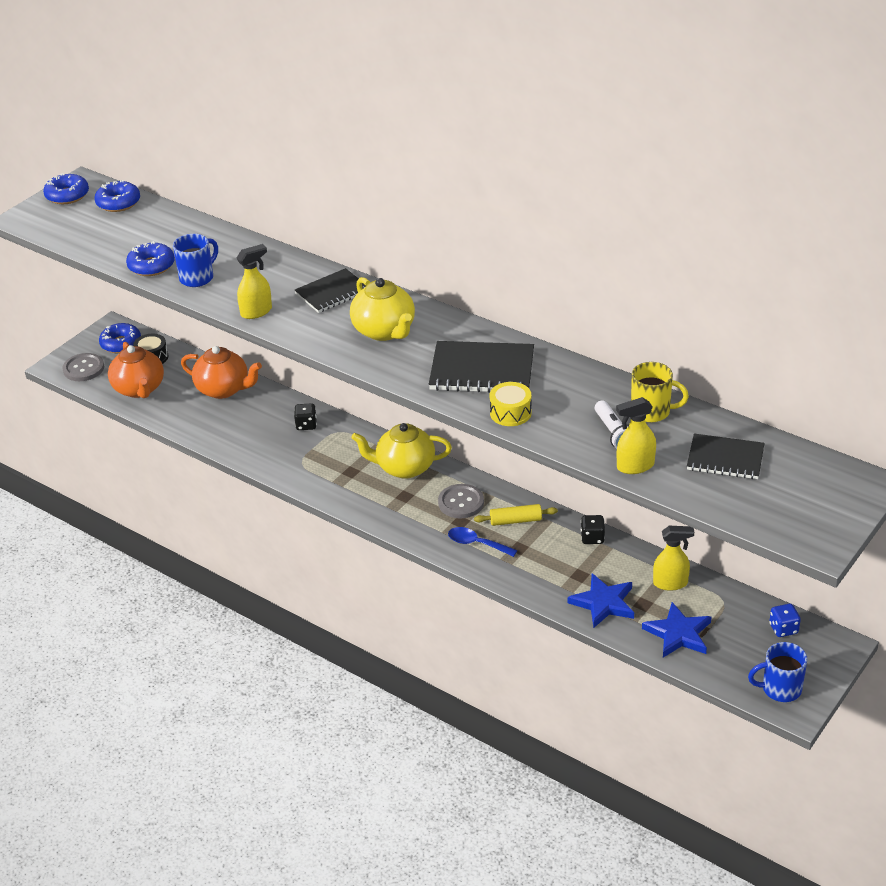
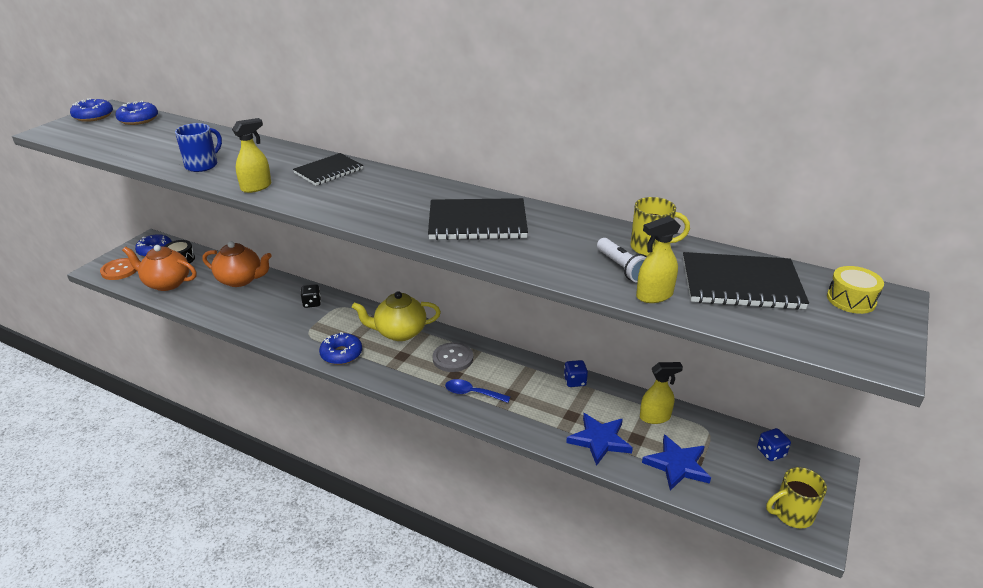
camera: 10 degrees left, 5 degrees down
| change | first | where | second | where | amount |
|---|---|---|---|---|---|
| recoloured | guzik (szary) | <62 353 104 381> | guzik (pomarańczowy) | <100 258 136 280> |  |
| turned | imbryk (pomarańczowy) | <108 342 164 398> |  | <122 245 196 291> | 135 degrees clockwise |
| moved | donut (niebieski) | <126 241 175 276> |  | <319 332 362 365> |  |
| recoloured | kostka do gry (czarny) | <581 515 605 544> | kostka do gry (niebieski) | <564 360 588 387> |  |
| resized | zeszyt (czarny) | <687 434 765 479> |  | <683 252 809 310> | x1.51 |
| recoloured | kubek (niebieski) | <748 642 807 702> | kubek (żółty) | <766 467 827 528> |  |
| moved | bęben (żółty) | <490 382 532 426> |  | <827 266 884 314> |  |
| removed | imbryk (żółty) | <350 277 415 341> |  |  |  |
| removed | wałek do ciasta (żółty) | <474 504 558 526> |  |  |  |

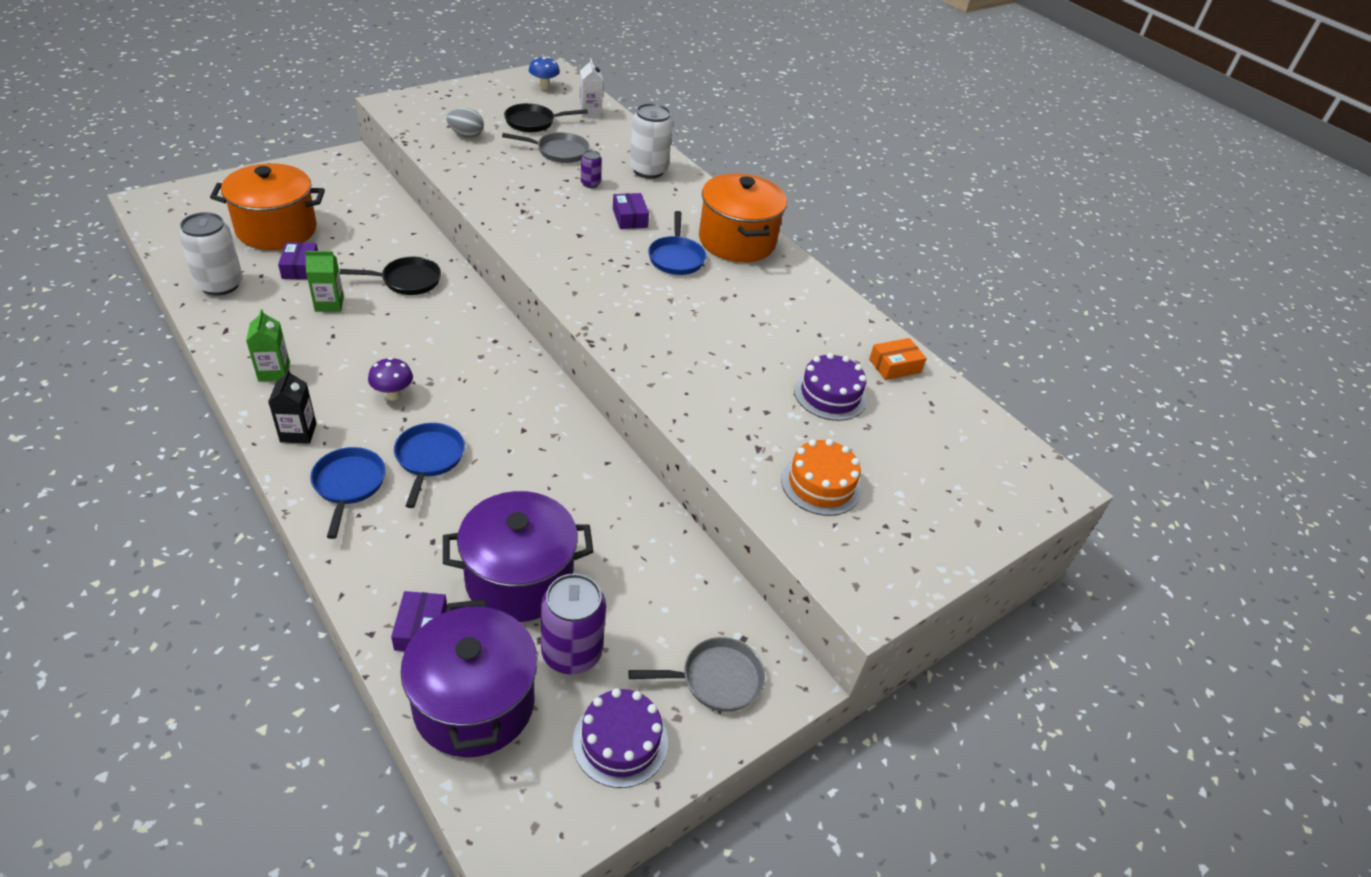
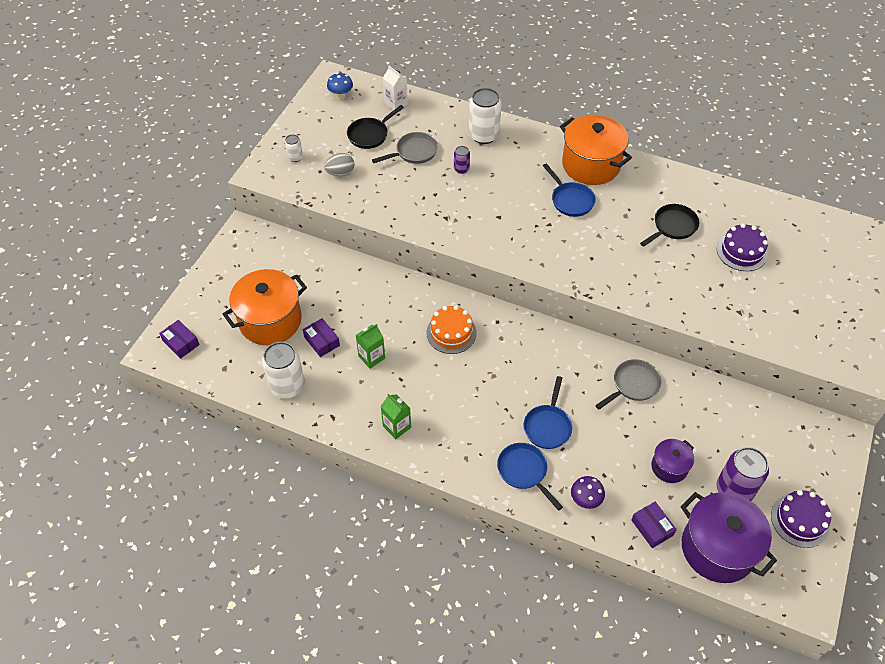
camera: 25 degrees left, 10 degrees up
| change | first | where | second | where | amount |
|---|---|---|---|---|---|
| moved | pudełko (fioletowy) | <613 193 649 229> |  | <159 320 200 359> |  |
| added |  |  | puszka (biały) | <285 134 303 162> |  |
| moved | tort (pomarańczowy) | <781 439 862 516> |  | <427 306 477 354> |  |
| turned | patelnia (niebieski) | <394 423 465 508> |  | <524 376 572 449> | 135 degrees counterclockwise |
| moved | grzyb (fioletowy) | <368 357 413 401> |  | <571 476 605 509> |  |
| moved | patelnia (szary) | <628 637 765 712> |  | <595 359 661 409> |  |
| moved | patelnia (czarny) | <340 257 441 295> |  | <640 204 699 247> |  |
| resized | garnek (fioletowy) | <443 491 593 622> |  | <652 439 694 483> | x0.52 |
| removed | karton mleka (czarny) | <268 369 317 444> |  |  |  |
| removed | pudełko (pomarańczowy) | <869 338 927 380> |  |  |  |

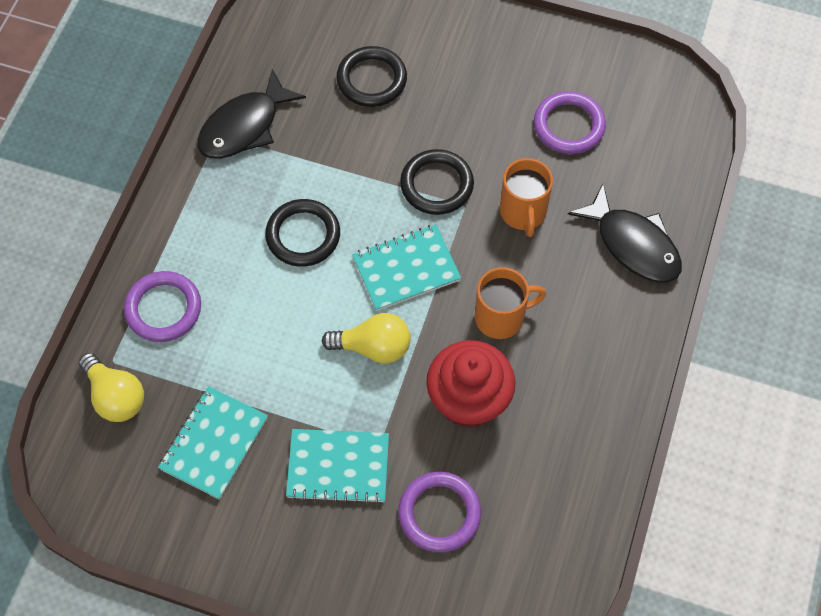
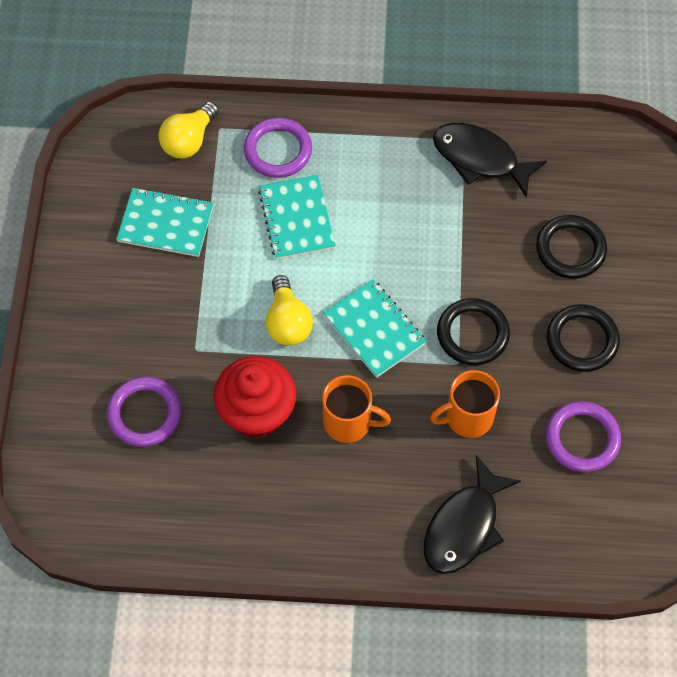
camera: 75 degrees right, 0 degrees up
| change | first | where | second | where | amount |
|---|---|---|---|---|---|
| moved | zeszyt (turkusowy) | <286 429 389 504> |  | <258 175 336 260> |  |
| turned | kubek (pomarańczowy) | <475 267 546 339> |  | <322 375 391 443> | 45 degrees counterclockwise |
| moved | pierścień (czarny) | <265 199 340 267> |  | <547 304 620 372> |  |

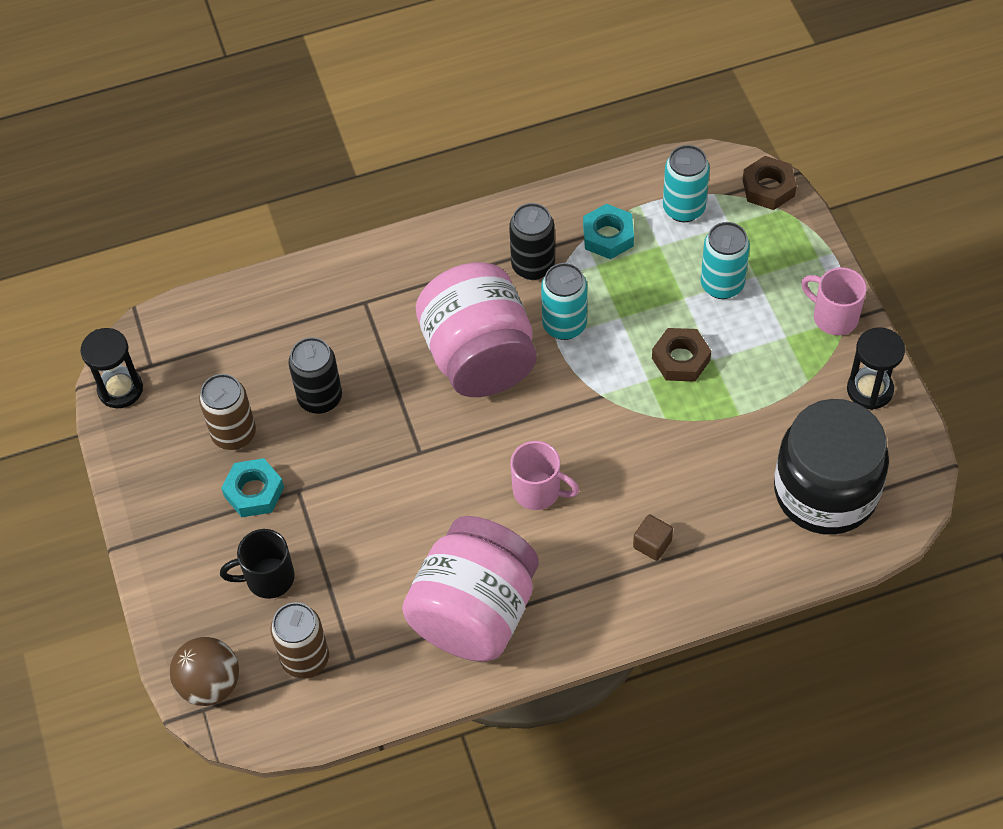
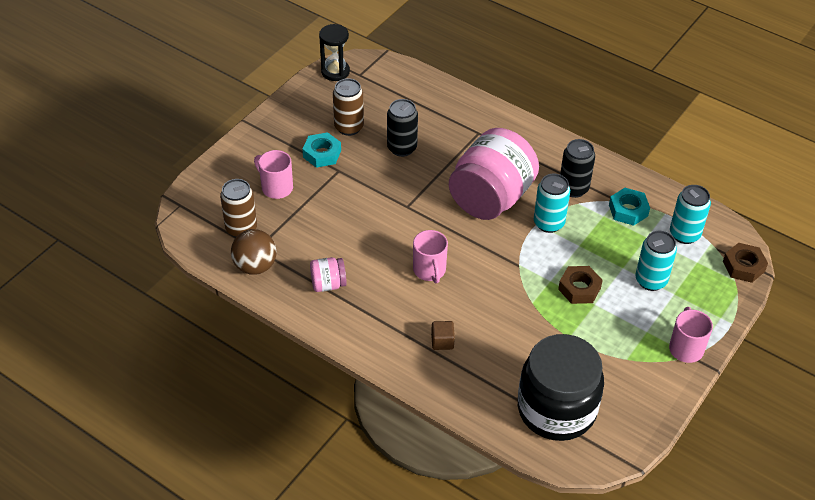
camera: 50 degrees right, 10 degrees down
| change | first | where | second | where | amount |
|---|---|---|---|---|---|
| moved | piłka (brązowy) | <170 637 239 706> |  | <231 229 277 275> |  |
| recoloured | kubek (czarny) | <220 529 295 599> | kubek (różowy) | <254 150 293 199> |  |
| resized | słoik (różowy) | <402 516 539 662> |  | <310 257 347 292> | x0.44 |
| removed | klepsydra (czarny) | <847 327 905 410> |  |  |  |

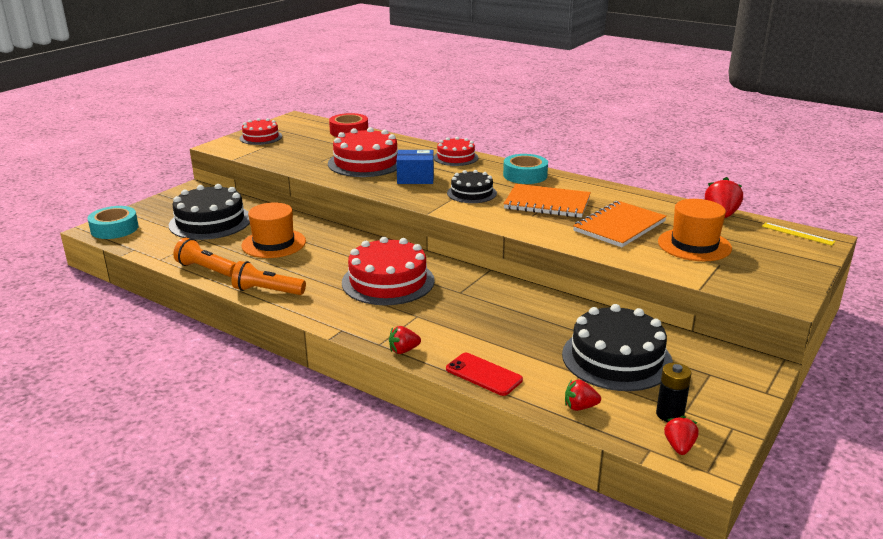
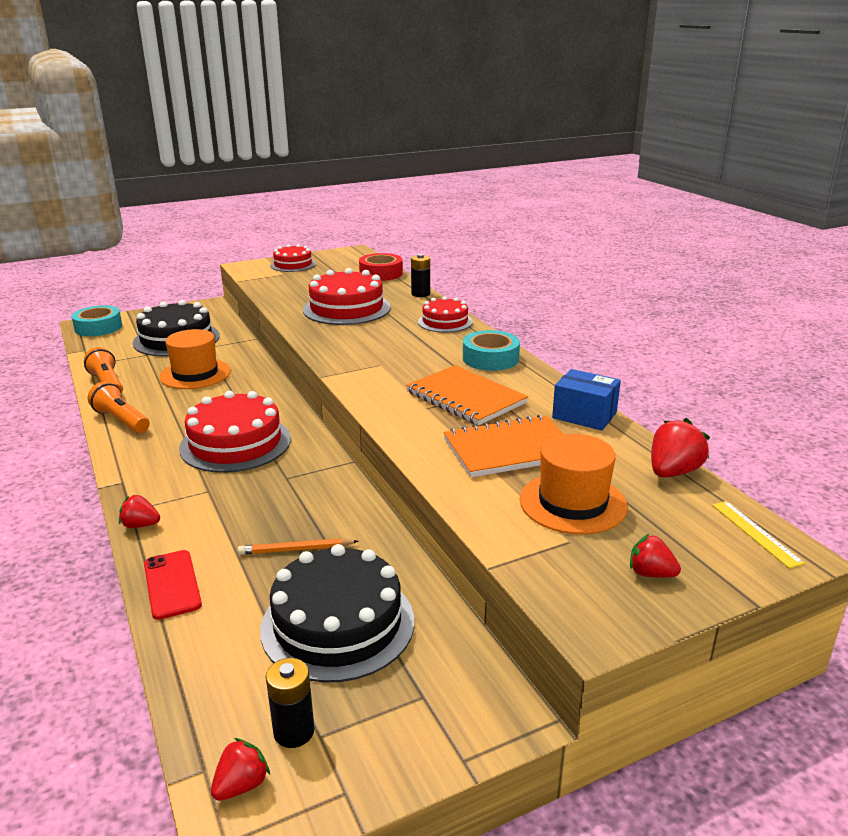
camera: 30 degrees right, 0 degrees up
| change | first | where | second | where | amount |
|---|---|---|---|---|---|
| added |  |  | ołówek (pomarańczowy) | <238 538 359 555> |  |
| added |  |  | bateria (czarny) | <411 254 430 297> |  |
| moved | pudełko (niebieski) | <396 150 434 184> |  | <552 369 621 431> |  |
| moved | truskawka (czerwony) | <565 379 601 411> |  | <630 534 681 578> |  |
| removed | tort (czarny) | <447 170 497 203> |  |  |  |

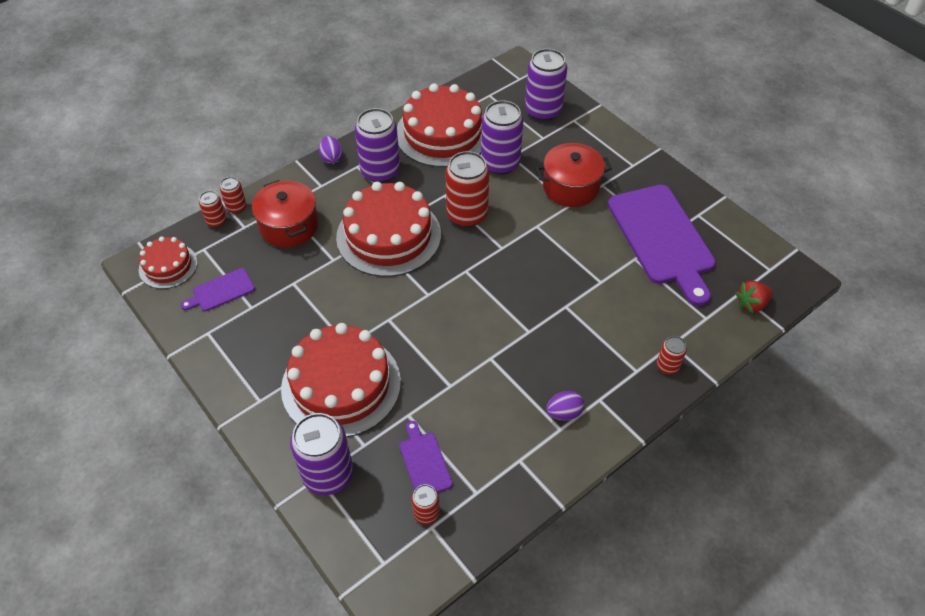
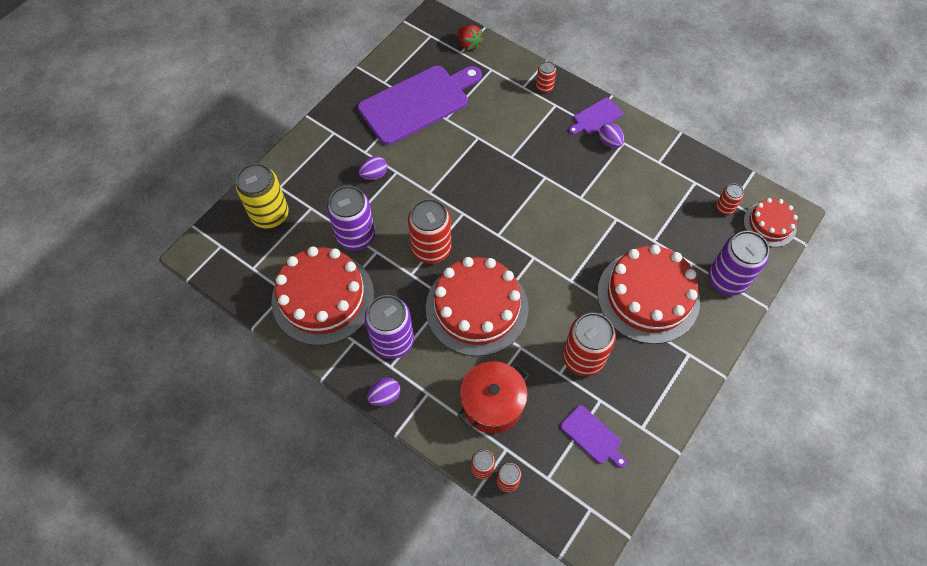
camera: 105 degrees left, 10 degrees up
| change | first | where | second | where | amount |
|---|---|---|---|---|---|
| recoloured | puszka (fioletowy) | <525 49 567 121> | puszka (żółty) | <236 163 289 229> |  |
| replaced | garnek (czerwony) | <536 143 612 207> | jajko (fioletowy) | <359 156 387 180> |  |
| added |  |  | puszka (czerwony) | <563 313 616 376> |  |
| moved | deska do krojenia (fioletowy) | <399 421 453 492> |  | <569 97 623 135> |  |
| moved | tort (czerwony) | <139 236 198 289> |  | <744 198 798 247> |  |

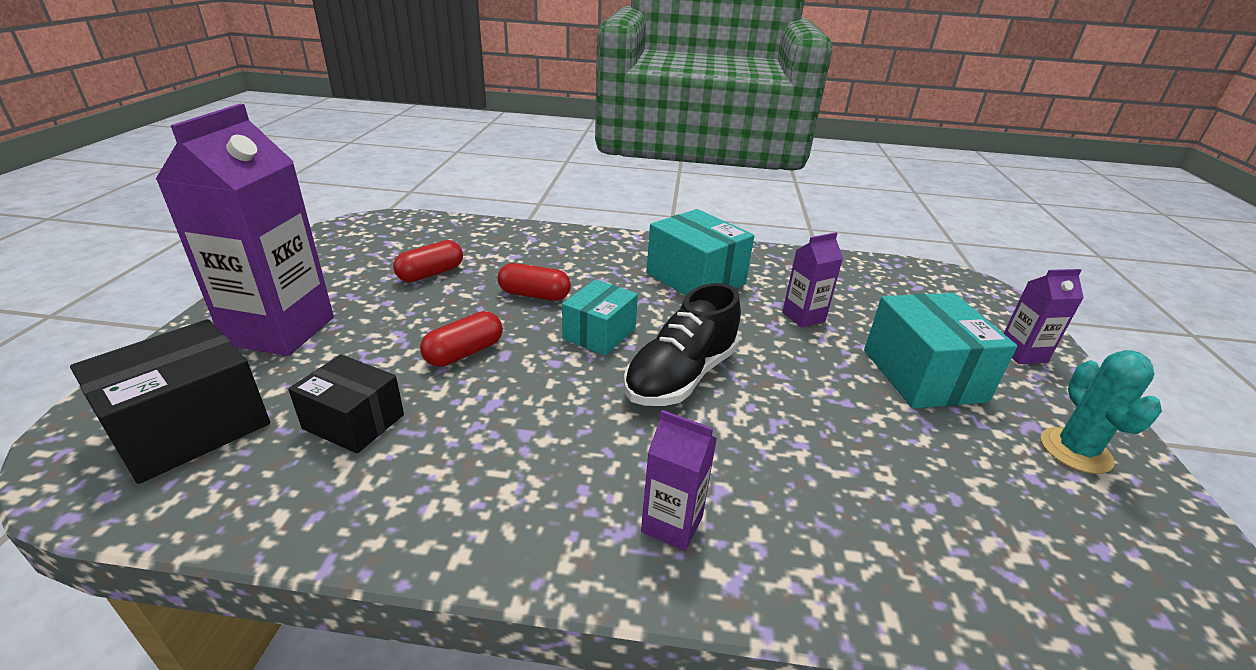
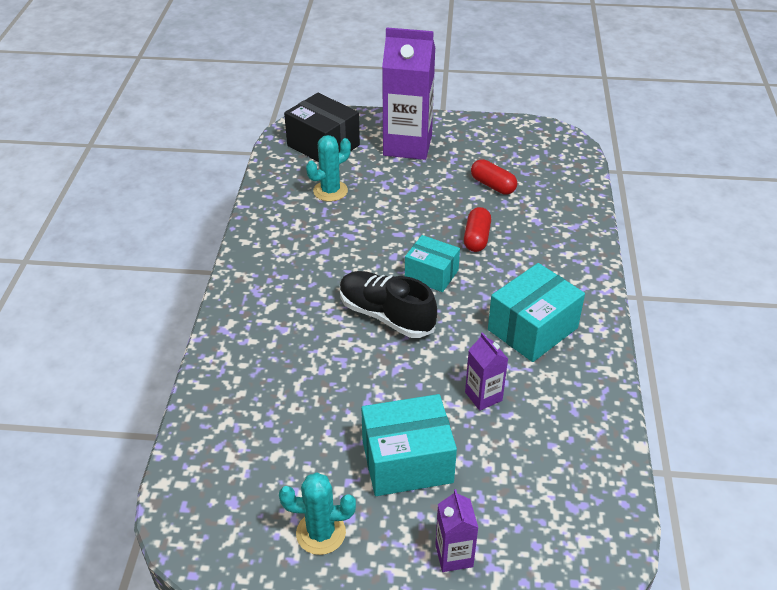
camera: 90 degrees right, 10 degrees up
| change | first | where | second | where | amount |
|---|---|---|---|---|---|
| replaced | pudełko (czarny) | <288 354 404 453> | kaktus (turkusowy) | <306 135 351 202> |  |
| removed | kapsułka (czerwony) | <420 311 503 367> |  |  |  |
| removed | karton mleka (fioletowy) | <641 410 717 551> |  |  |  |

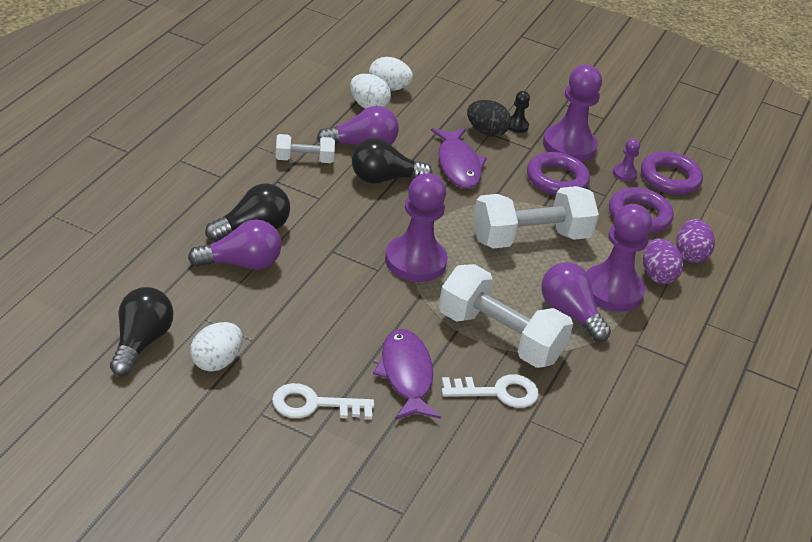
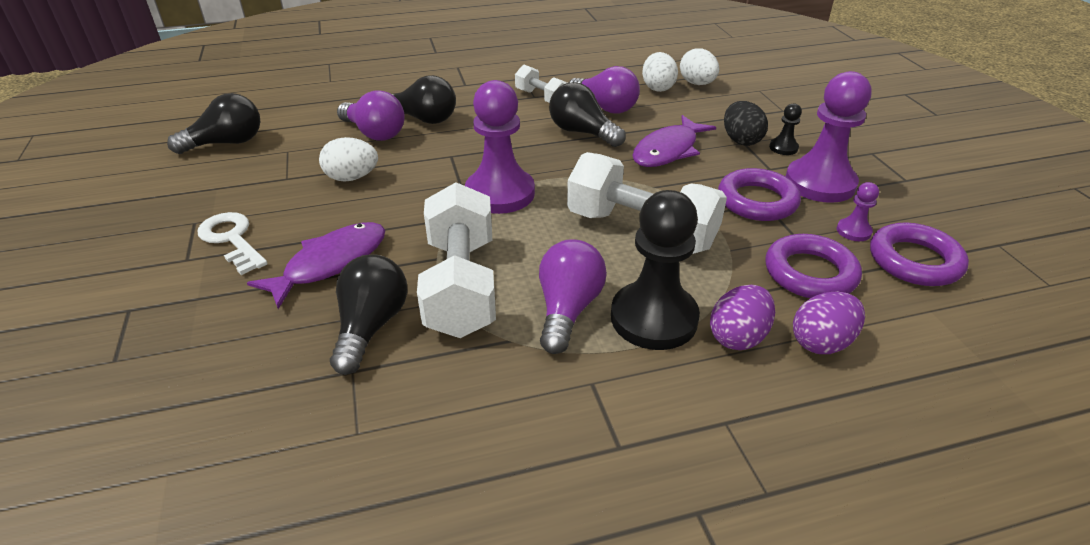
camera: 55 degrees right, 0 degrees up
| change | first | where | second | where | amount |
|---|---|---|---|---|---|
| moved | jajko (biały) | <190 322 242 372> |  | <319 137 378 181> |  |
| replaced | klucz (biały) | <441 374 539 408> | żarówka (czarny) | <330 254 408 375> |  |
| recoloured | pionek (fioletowy) | <586 204 652 312> | pionek (czarny) | <611 190 700 350> |  |

